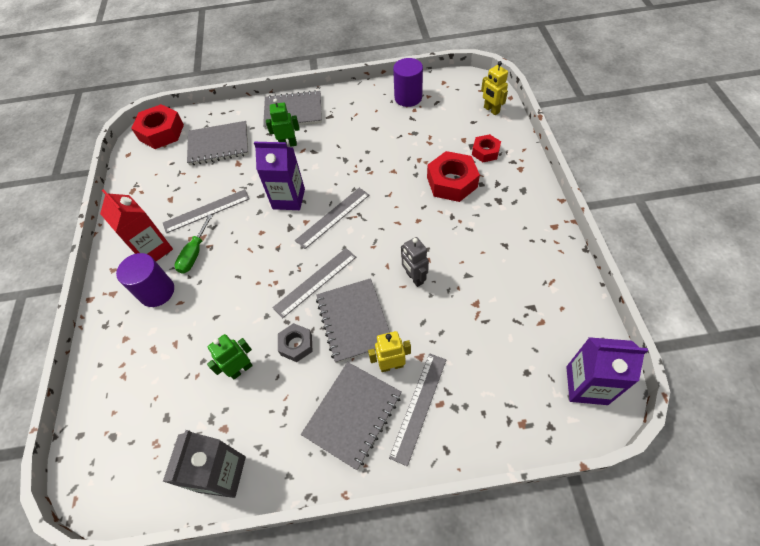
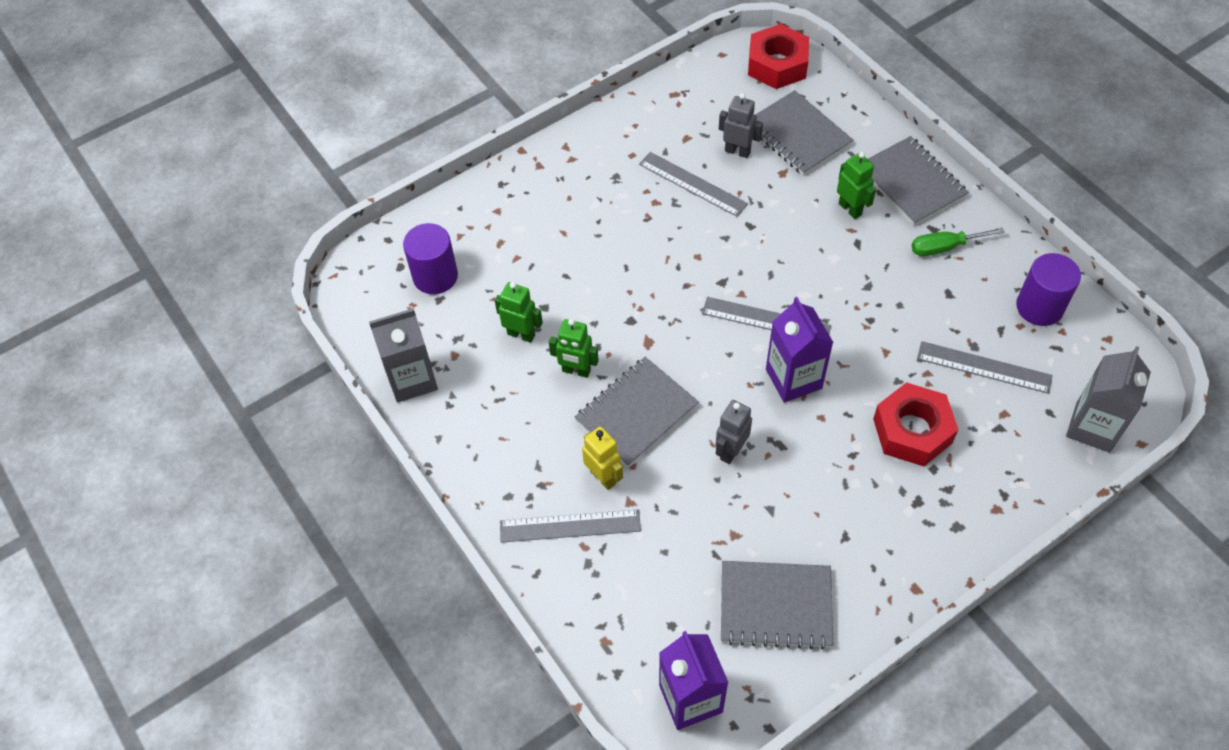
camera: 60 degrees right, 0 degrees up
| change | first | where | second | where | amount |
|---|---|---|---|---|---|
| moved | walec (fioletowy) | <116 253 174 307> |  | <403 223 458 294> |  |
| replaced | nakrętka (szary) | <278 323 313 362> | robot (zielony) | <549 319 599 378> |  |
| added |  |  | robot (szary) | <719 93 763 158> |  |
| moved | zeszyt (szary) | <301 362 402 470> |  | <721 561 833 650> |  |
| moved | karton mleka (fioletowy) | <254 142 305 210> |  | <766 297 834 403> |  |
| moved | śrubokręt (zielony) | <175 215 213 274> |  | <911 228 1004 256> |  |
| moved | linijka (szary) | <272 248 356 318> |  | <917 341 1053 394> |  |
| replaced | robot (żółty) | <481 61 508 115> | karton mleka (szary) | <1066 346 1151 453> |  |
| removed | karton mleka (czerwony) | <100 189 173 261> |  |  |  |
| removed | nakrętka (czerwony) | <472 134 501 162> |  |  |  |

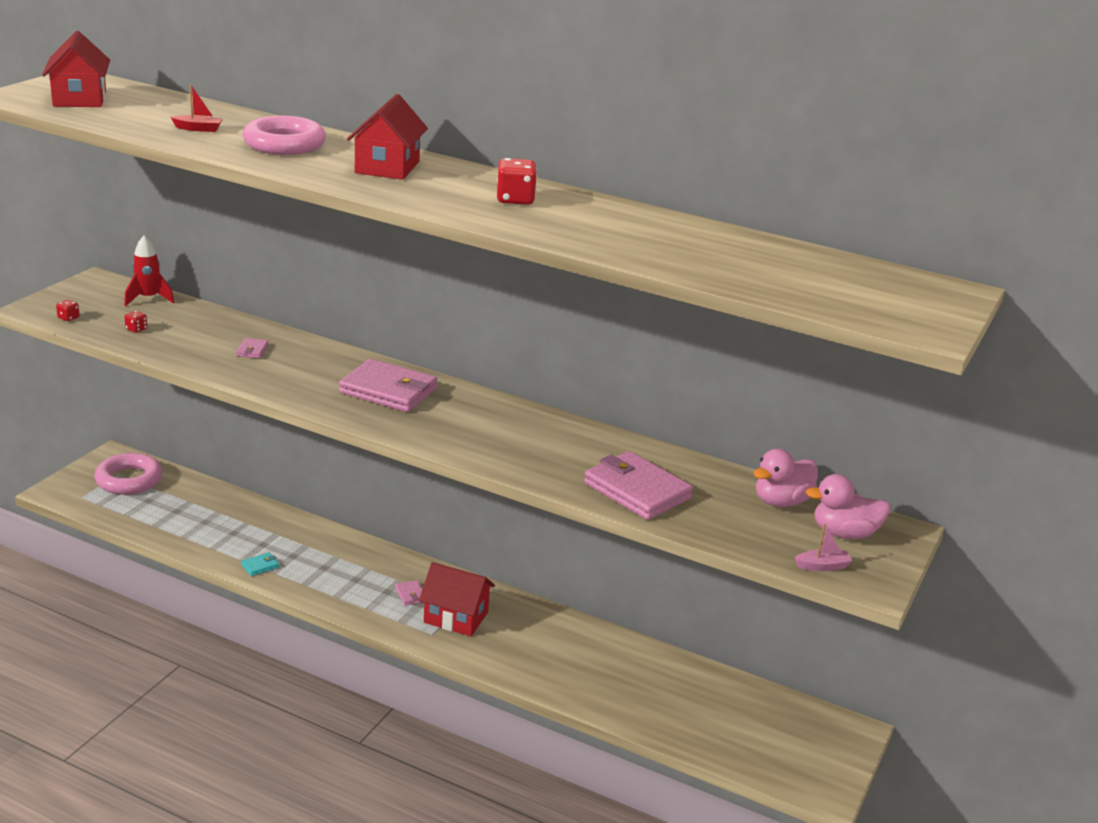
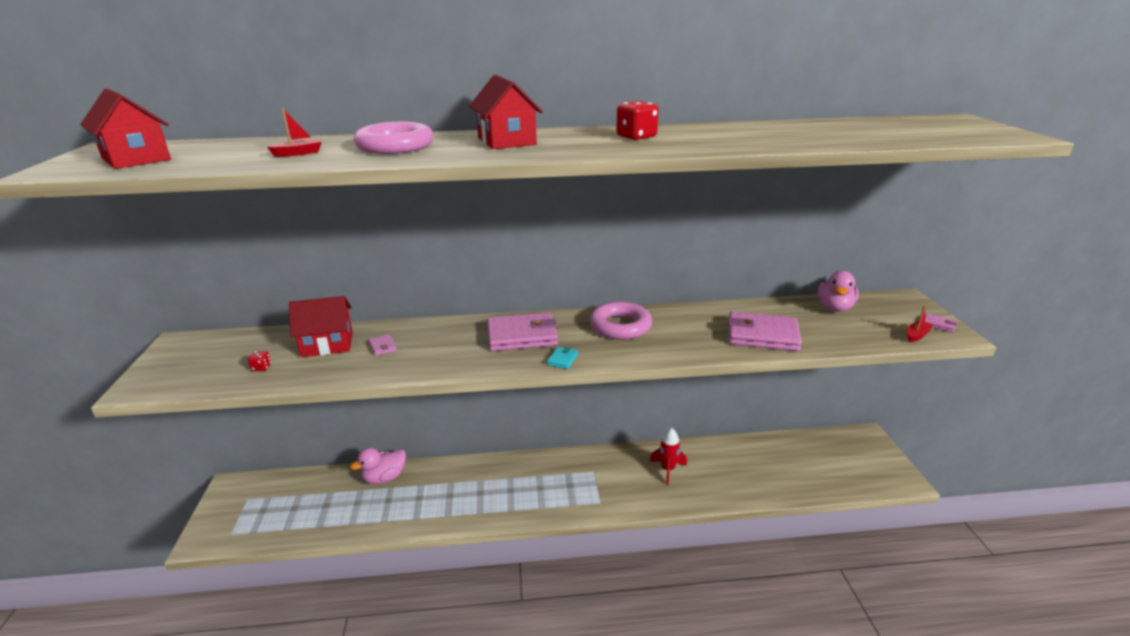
camera: 30 degrees left, 0 degrees up
| change | first | where | second | where | amount |
|---|---|---|---|---|---|
| moved | domek (czerwony) | <419 562 495 636> |  | <289 296 353 357> |  |
| moved | kaczka (różowy) | <805 474 890 539> |  | <350 447 406 484> |  |
| moved | portfel (turkusowy) | <241 552 279 576> |  | <547 347 578 369> |  |
| moved | pierścień (różowy) | <94 453 163 495> |  | <590 301 652 340> |  |
| moved | rakieta (czerwony) | <124 235 174 306> |  | <650 428 687 485> |  |
| recoloured | łódka (różowy) | <795 524 853 571> | łódka (czerwony) | <907 305 933 342> |  |
| moved | portfel (różowy) | <395 580 422 606> |  | <925 313 957 332> |  |
| removed | kostka do gry (czerwony) | <56 300 79 321> |  |  |  |

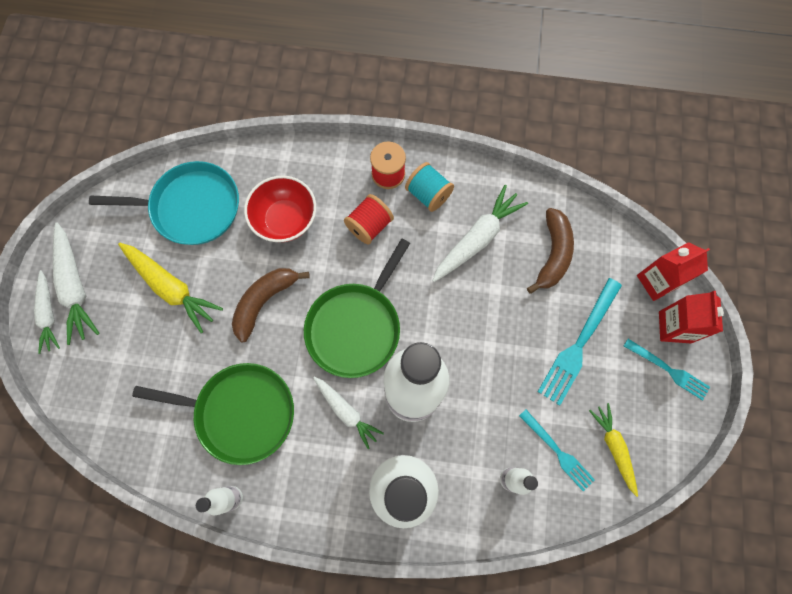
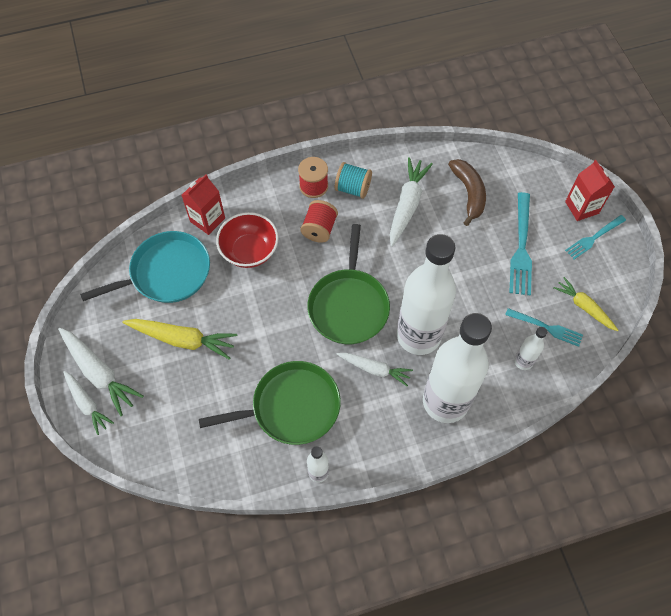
camera: 25 degrees left, 10 degrees down
| change | first | where | second | where | amount |
|---|---|---|---|---|---|
| moved | karton mleka (czerwony) | <637 242 710 301> |  | <181 174 225 235> |  |
| turned | widelec (turkusowy) | <624 339 710 400> |  | <565 215 626 259> | 135 degrees clockwise |
| removed | banan (brązowy) | <232 268 310 342> |  |  |  |

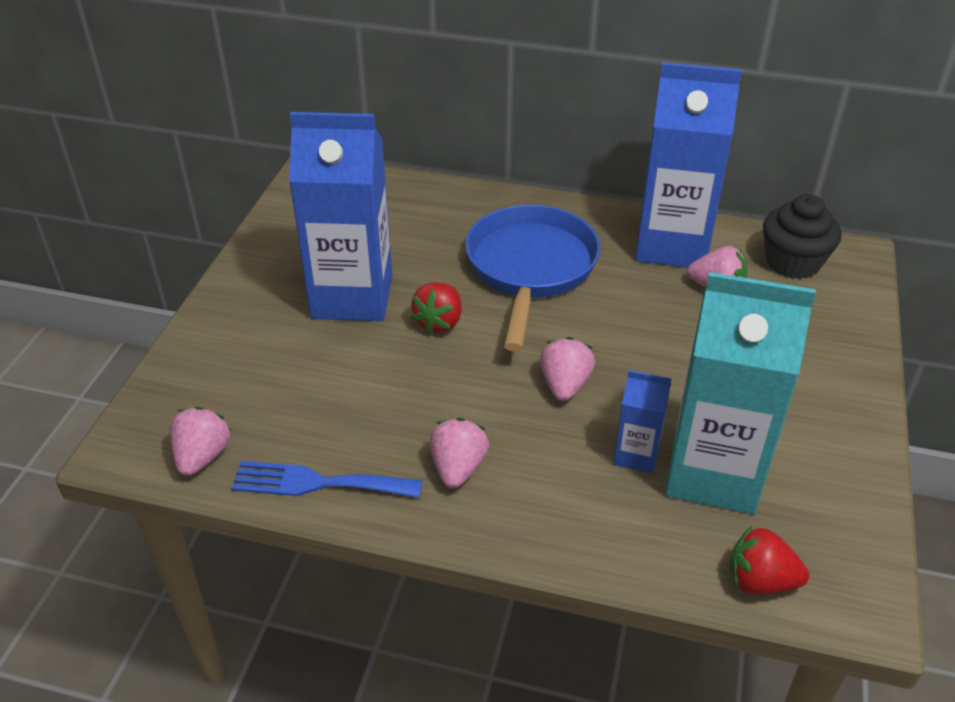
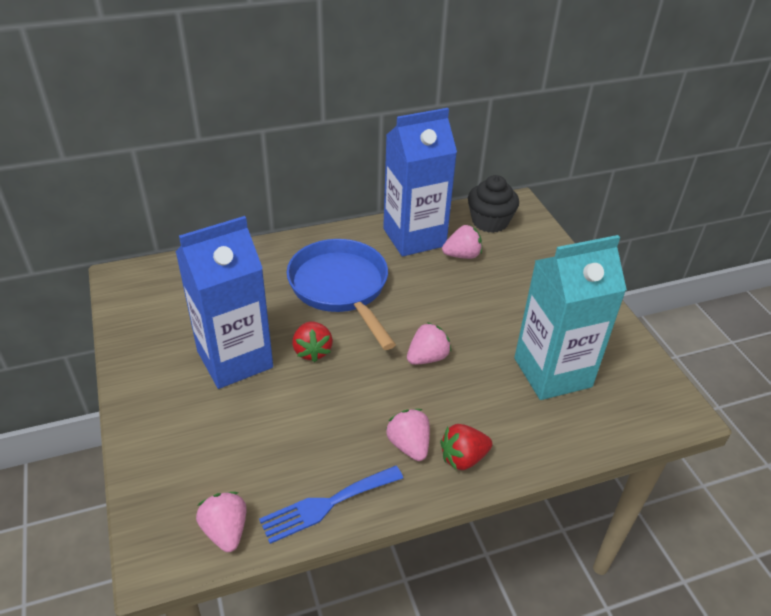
camera: 35 degrees left, 0 degrees up
| change | first | where | second | where | amount |
|---|---|---|---|---|---|
| turned | truskawka (różowy) | <540 337 595 401> |  | <407 322 451 365> | 75 degrees clockwise |
| moved | truskawka (czerwony) | <729 526 809 595> |  | <440 424 492 470> |  |
| removed | karton mleka (niebieski) | <613 370 671 473> |  |  |  |

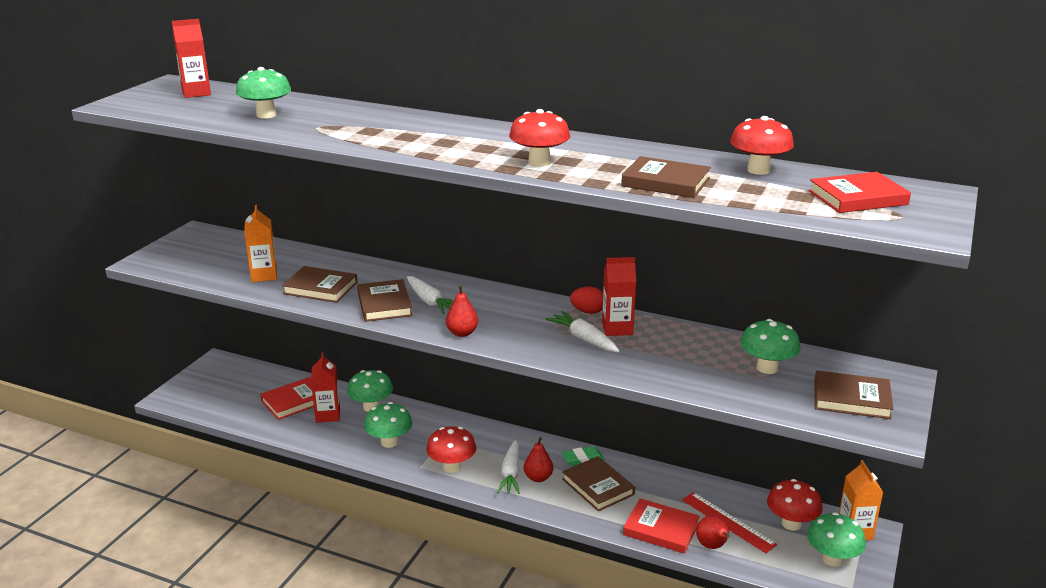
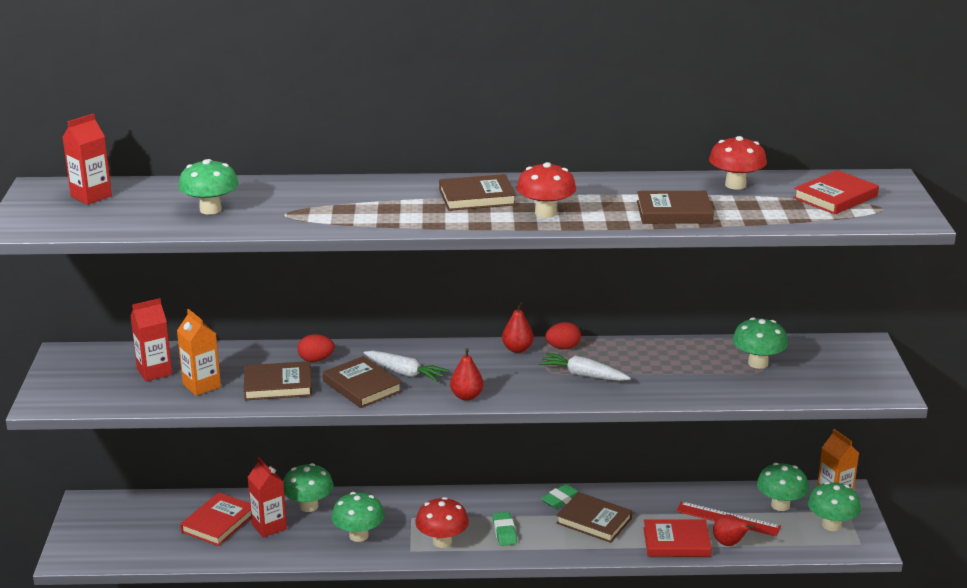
camera: 25 degrees left, 0 degrees up
| change | first | where | second | where | amount |
|---|---|---|---|---|---|
| moved | karton mleka (czerwony) | <602 257 636 336> |  | <130 298 172 381> |  |
| added |  |  | jajko (czerwony) | <298 334 335 362> |  |
| moved | książka (brązowy) | <815 370 893 419> |  | <439 174 516 211> |  |
| replaced | marchewka (biały) | <497 440 520 494> | gumka do mazania (zielony) | <493 512 517 546> |  |
| moved | gruszka (czerwony) | <524 437 553 482> |  | <502 302 534 353> |  |
| recoloured | grzyb (czerwony) | <767 479 823 531> | grzyb (zielony) | <757 463 809 511> |  |

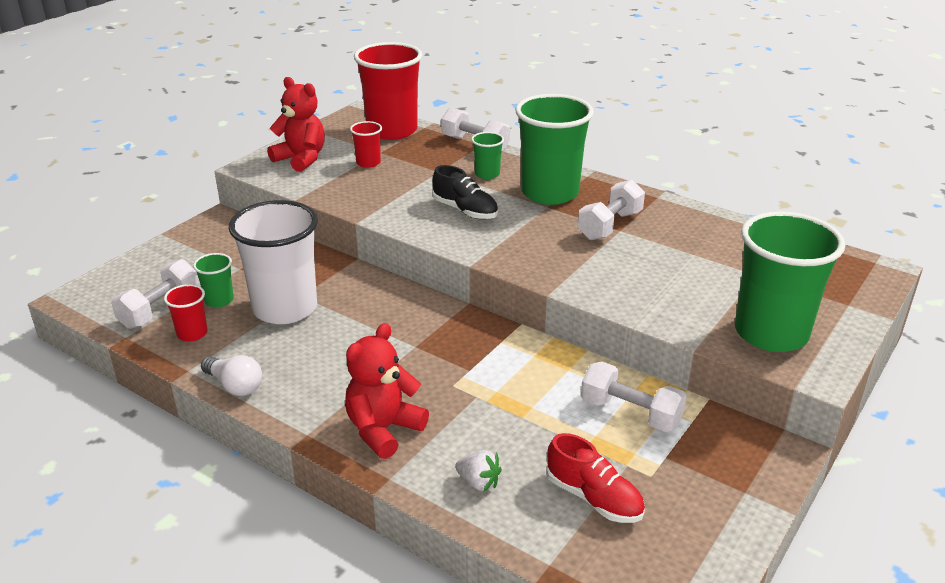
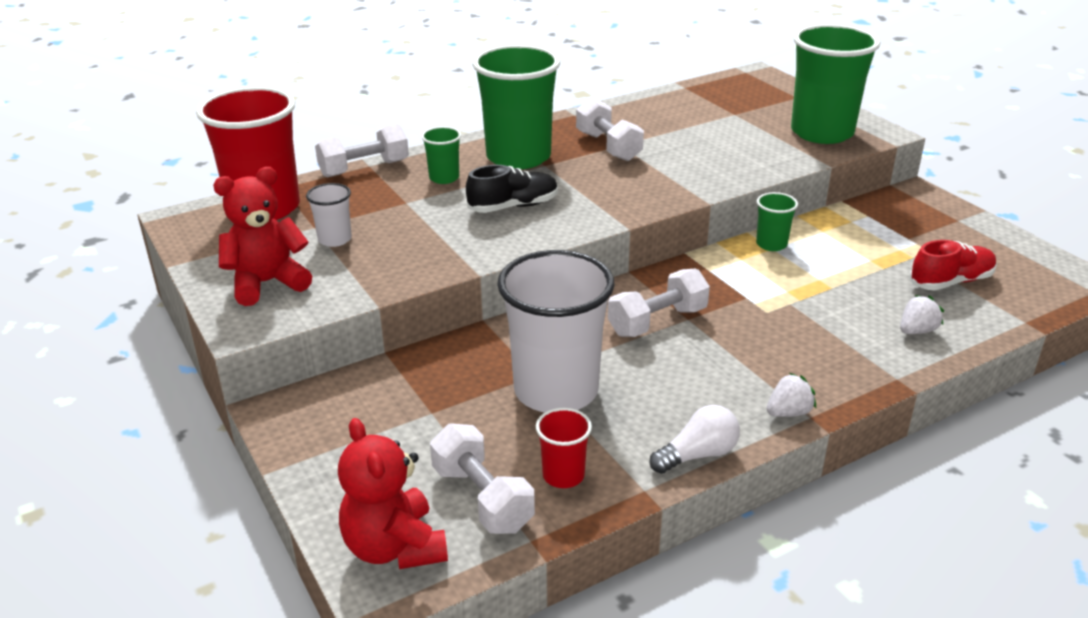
camera: 65 degrees left, 0 degrees up
| change | first | where | second | where | amount |
|---|---|---|---|---|---|
| recoloured | szklanka (czerwony) | <350 121 382 168> | szklanka (biały) | <306 183 352 247> |  |
| moved | miś (czerwony) | <345 323 429 459> |  | <338 418 448 569> |  |
| moved | hantel (biały) | <581 362 687 432> |  | <608 268 710 337> |  |
| moved | szklanka (zielony) | <193 253 234 307> |  | <756 192 798 251> |  |
| added |  |  | truskawka (biały) | <767 373 816 417> |  |

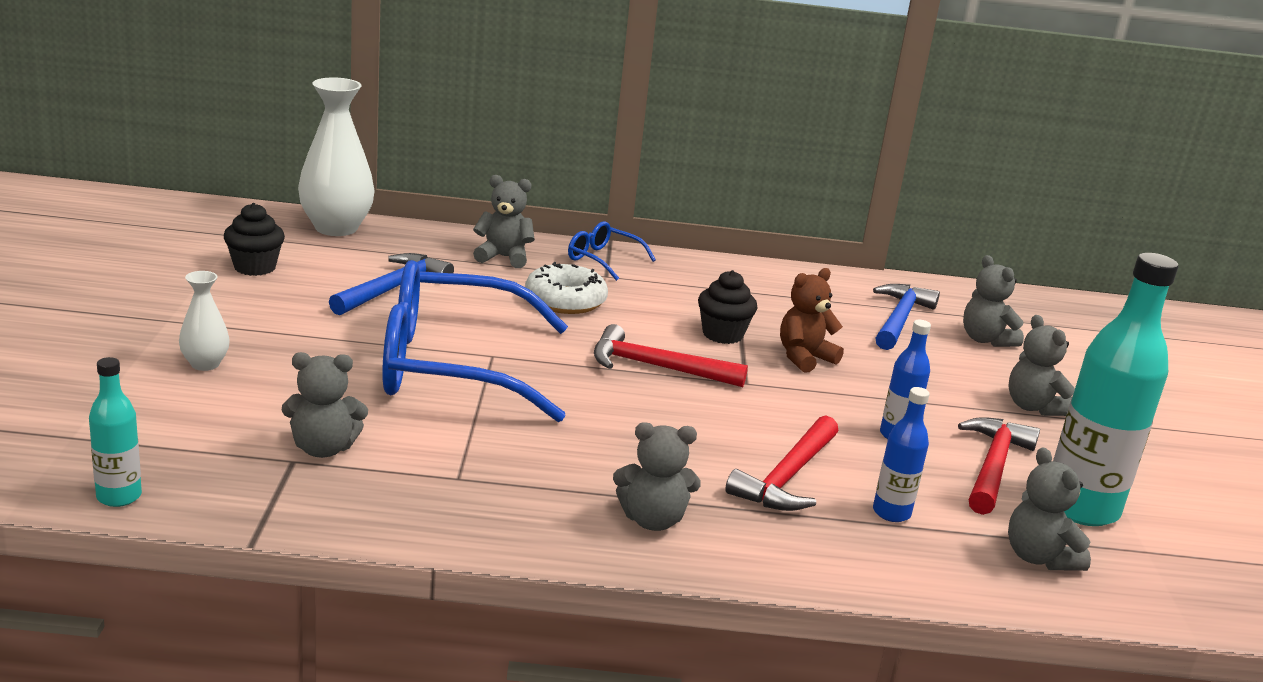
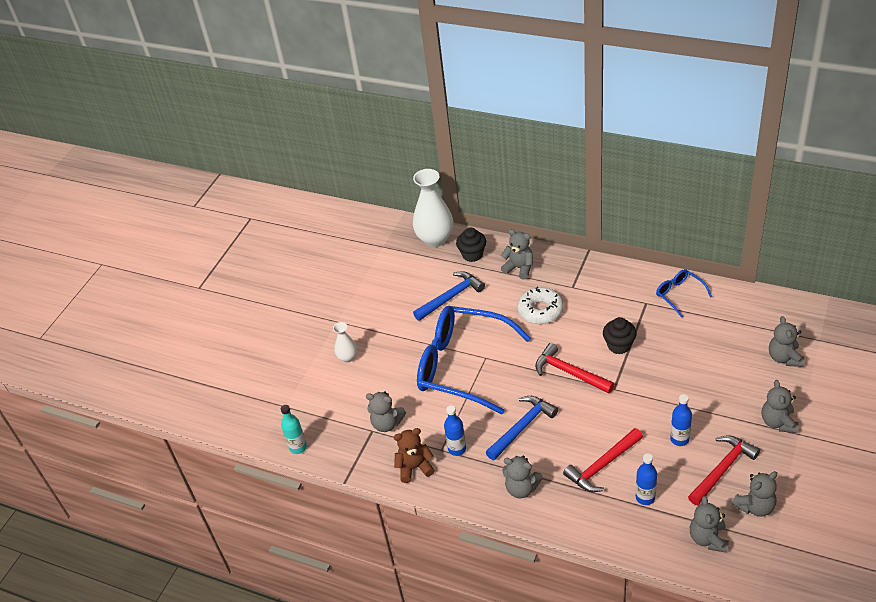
camera: 30 degrees right, 20 degrees up
| change | first | where | second | where | amount |
|---|---|---|---|---|---|
| moved | miś (brązowy) | <780 268 844 373> |  | <394 428 435 483> |  |
| added |  |  | butelka (niebieski) | <444 405 466 456> |  |
| moved | muffinka (czarny) | <224 203 285 276> |  | <456 228 486 262> |  |
| moved | młotek (niebieski) | <873 284 940 350> |  | <486 396 558 461> |  |
| moved | okulary (niebieski) | <568 221 656 281> |  | <656 269 712 318> |  |
| replaced | butelka (turkusowy) | <1053 253 1178 526> | miś (szary) | <732 471 777 517> |  |

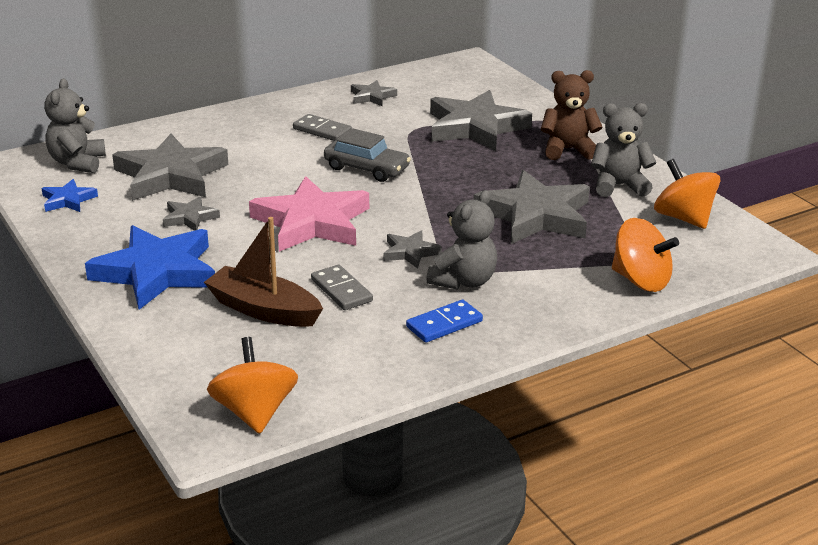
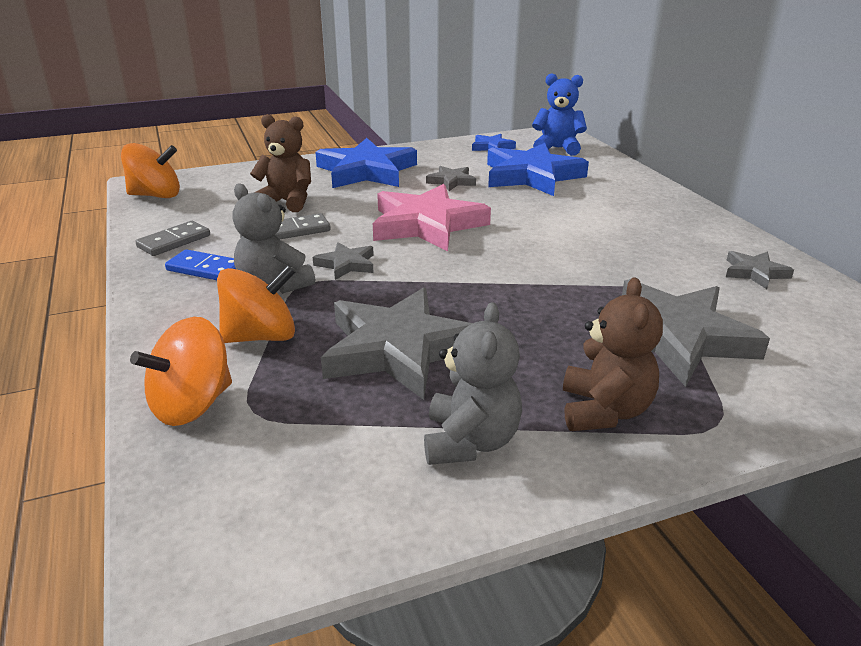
camera: 100 degrees right, 0 degrees up
| change | first | where | second | where | amount |
|---|---|---|---|---|---|
| moved | kostka domina (szary) | <293 114 352 141> |  | <135 221 210 256> |  |
| turned | kostka domina (niebieski) | <406 300 483 343> |  | <165 249 236 280> | 45 degrees counterclockwise |
| moved | bączek (pomarańczowy) | <654 159 720 229> |  | <217 265 295 343> |  |
| replaced | łódka (brązowy) | <204 217 323 327> | miś (brązowy) | <250 114 311 212> |  |
| recoloured | gwiazda (szary) | <112 134 228 201> | gwiazda (niebieski) | <487 143 589 196> |  |
| recoloured | miś (szary) | <44 78 106 173> | miś (niebieski) | <532 74 587 156> |  |
| removed | samochód (szary) | <324 128 411 182> |  |  |  |

